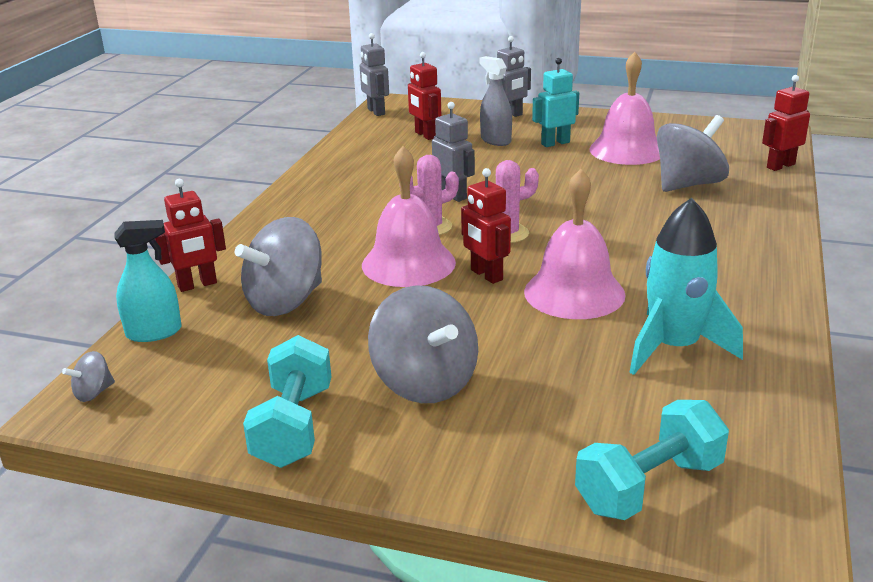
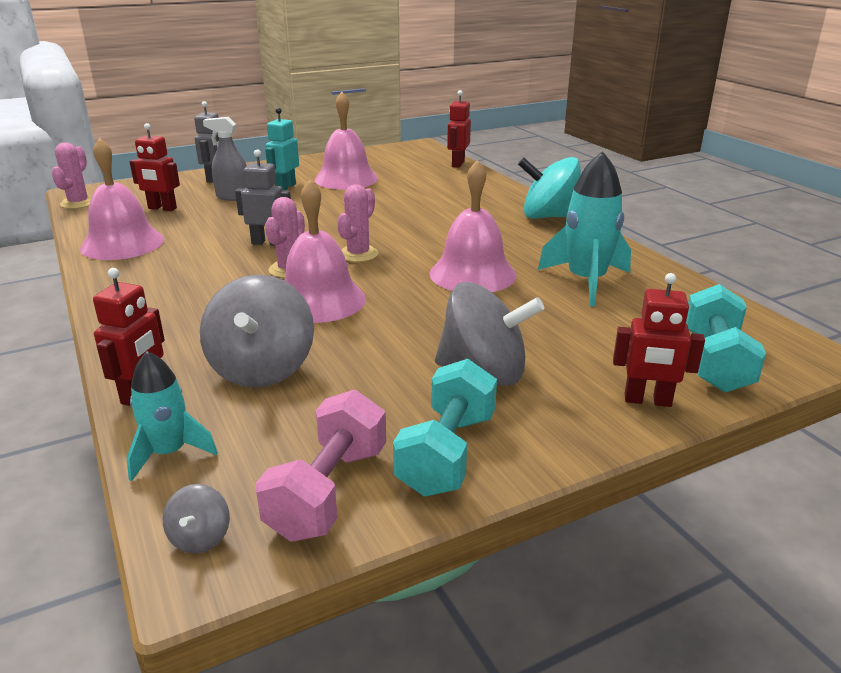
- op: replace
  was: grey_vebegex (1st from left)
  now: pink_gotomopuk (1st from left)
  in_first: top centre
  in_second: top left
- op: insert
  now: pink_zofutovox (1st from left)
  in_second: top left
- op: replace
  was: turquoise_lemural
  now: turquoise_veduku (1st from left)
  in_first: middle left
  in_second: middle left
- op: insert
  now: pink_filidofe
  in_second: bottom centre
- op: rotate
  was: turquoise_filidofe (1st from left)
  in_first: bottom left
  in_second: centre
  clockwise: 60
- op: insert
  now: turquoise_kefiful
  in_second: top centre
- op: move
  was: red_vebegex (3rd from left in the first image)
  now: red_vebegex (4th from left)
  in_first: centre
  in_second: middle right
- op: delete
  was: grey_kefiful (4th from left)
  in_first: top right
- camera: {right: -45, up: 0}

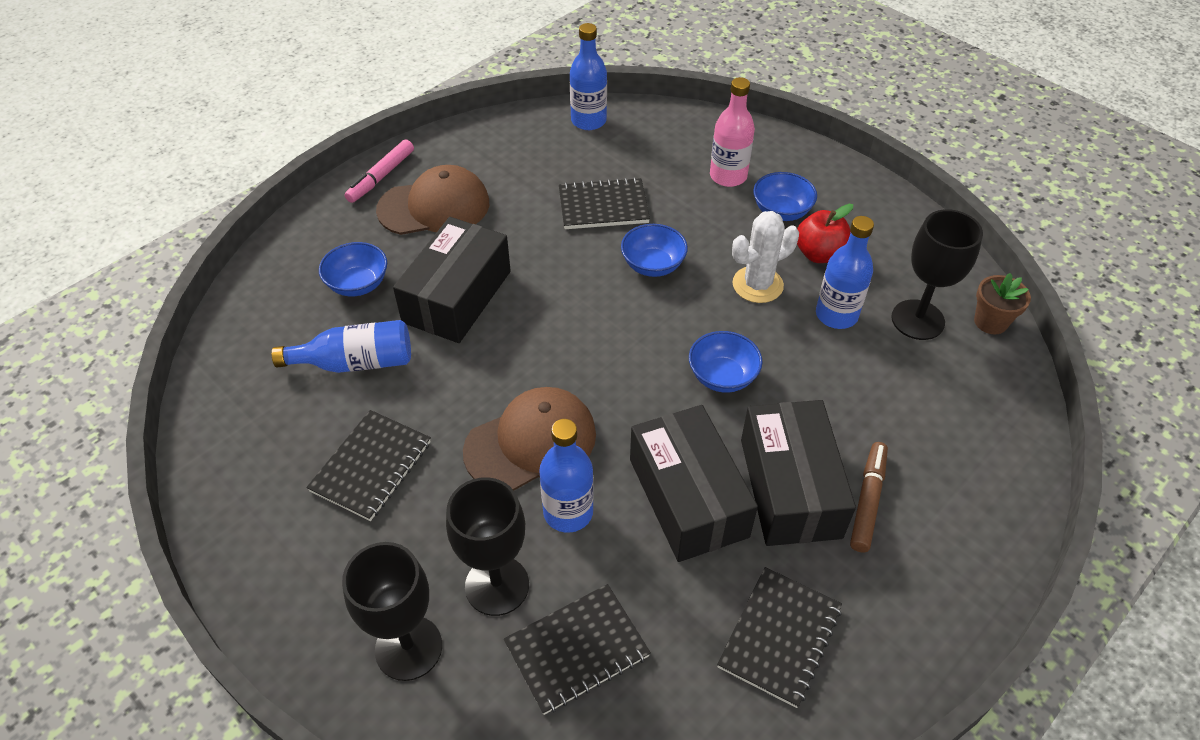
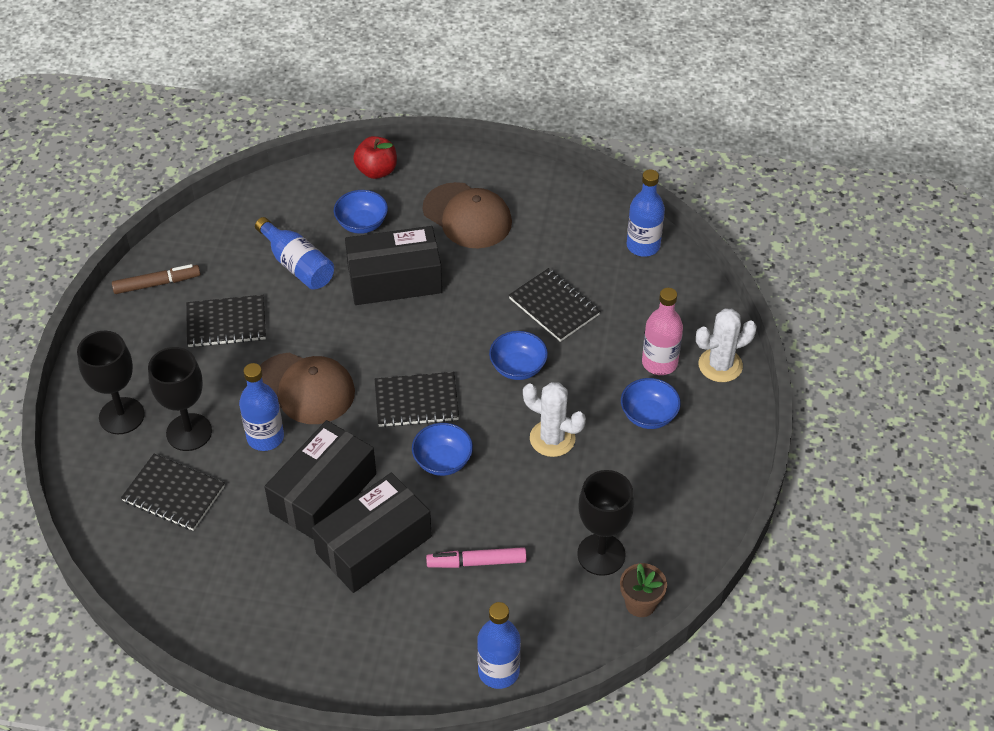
- op: move
  was: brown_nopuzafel
  in_first: bottom right
  in_second: middle left
- op: move
  was: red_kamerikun
  in_first: top right
  in_second: top centre
- op: move
  was: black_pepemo (4th from left in the first image)
  now: black_pepemo (3rd from left)
  in_first: bottom centre
  in_second: centre
- op: move
  was: pink_nopuzafel
  in_first: top left
  in_second: bottom centre
- op: move
  was: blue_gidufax (4th from left in the first image)
  now: blue_gidufax (3rd from left)
  in_first: middle right
  in_second: bottom centre
- op: insert
  now: white_gotomopuk (2nd from left)
  in_second: middle right
- camera: {right: 55, up: 0}

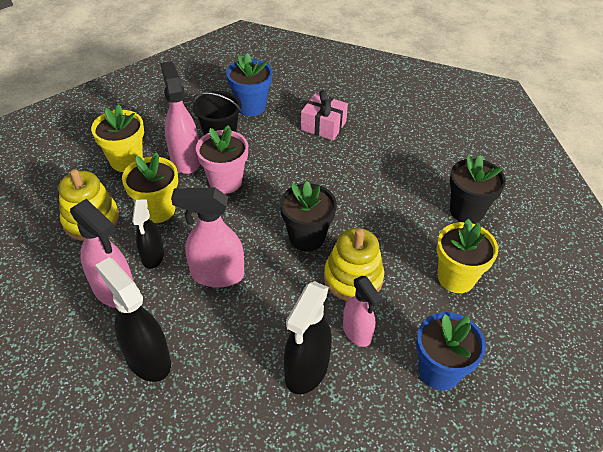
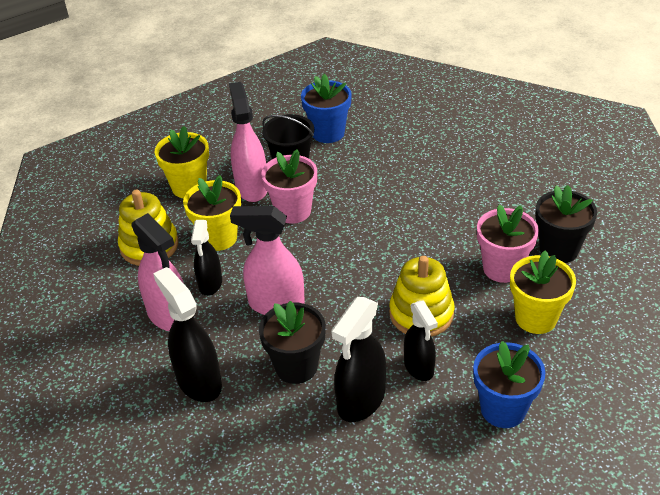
- op: move
  was: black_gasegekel (1st from left)
  in_first: centre
  in_second: bottom centre
- op: recolor
  was: pink_lemural (4th from left)
  now: black_lemural (4th from left)
  in_first: bottom centre
  in_second: bottom centre
- op: insert
  now: pink_gasegekel (2nd from left)
  in_second: middle right
- op: delete
  was: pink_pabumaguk
  in_first: top centre
- camera: {right: 10, up: -5}

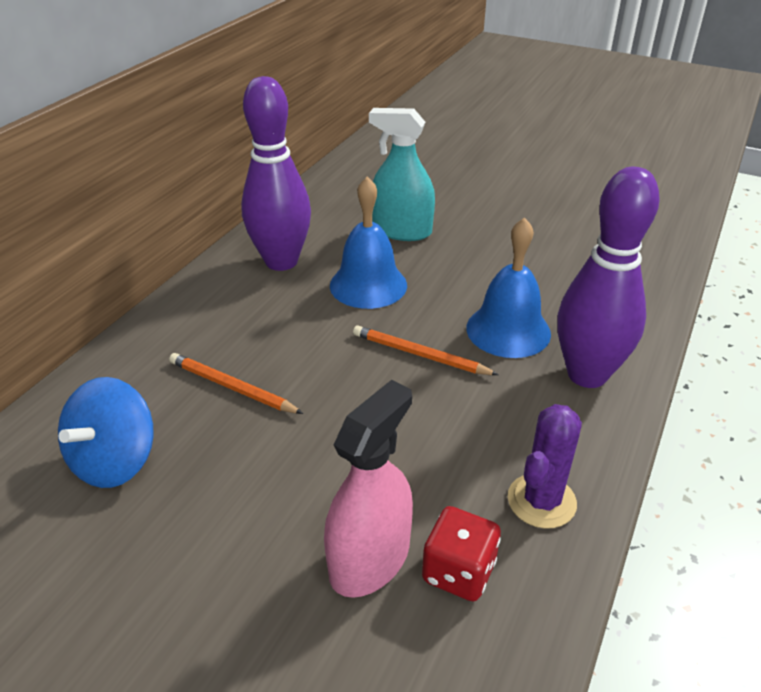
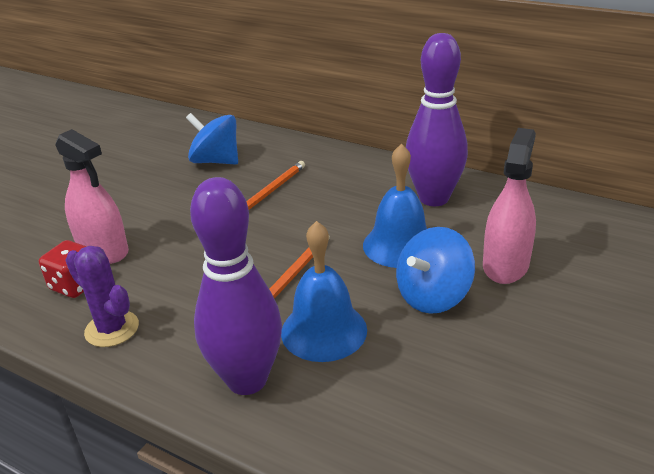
- op: insert
  now: blue_kefiful (2nd from left)
  in_second: centre
- op: recolor
  was: turquoise_lemural
  now: pink_lemural (2nd from left)
  in_first: top centre
  in_second: middle right
- camera: {right: 95, up: -5}

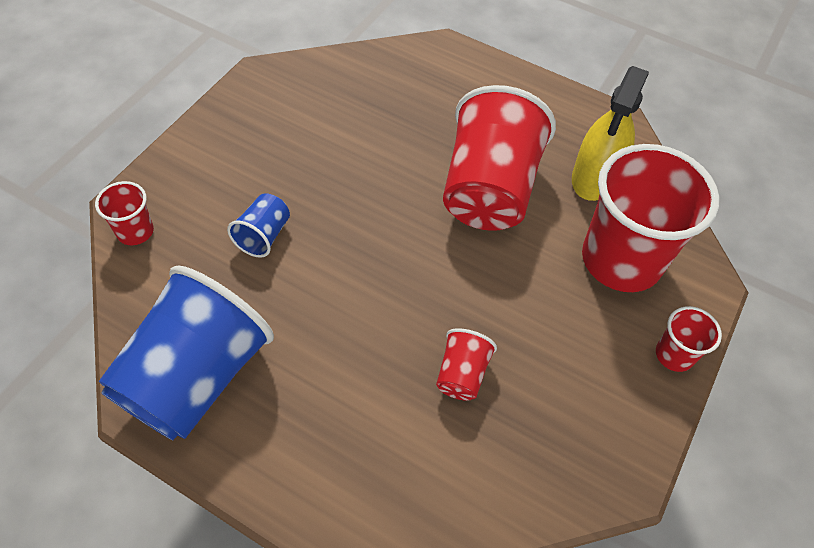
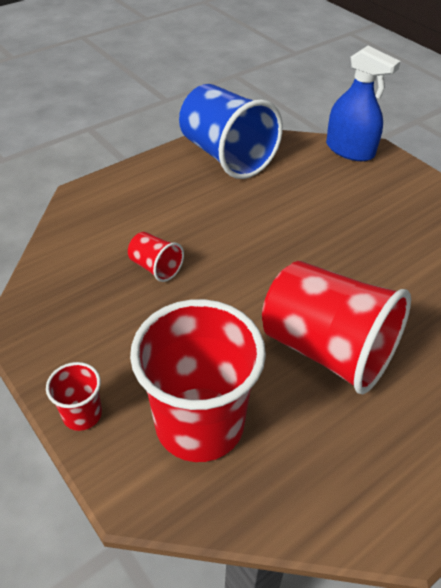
- op: replace
  was: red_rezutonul (1st from left)
  now: blue_lemural
  in_first: middle left
  in_second: top right
- op: delete
  was: blue_rezutonul (2nd from left)
  in_first: middle left
- op: delete
  was: yellow_lemural
  in_first: top right
- camera: {right: 115, up: -10}

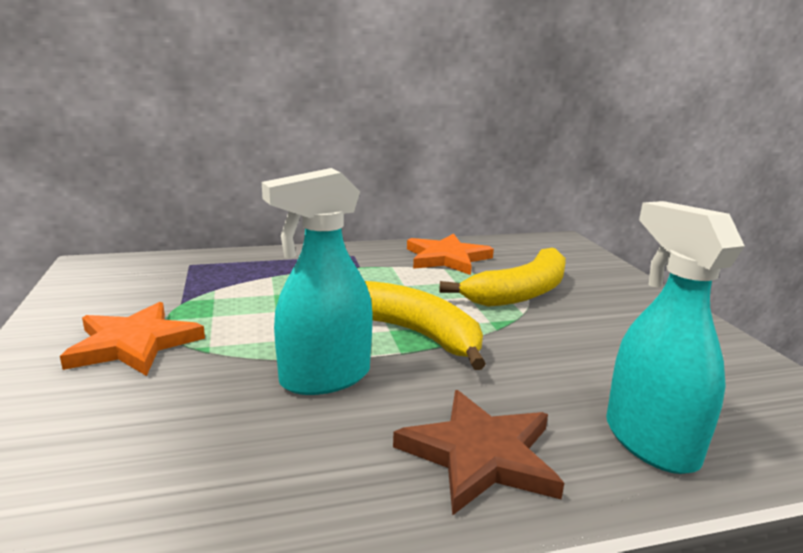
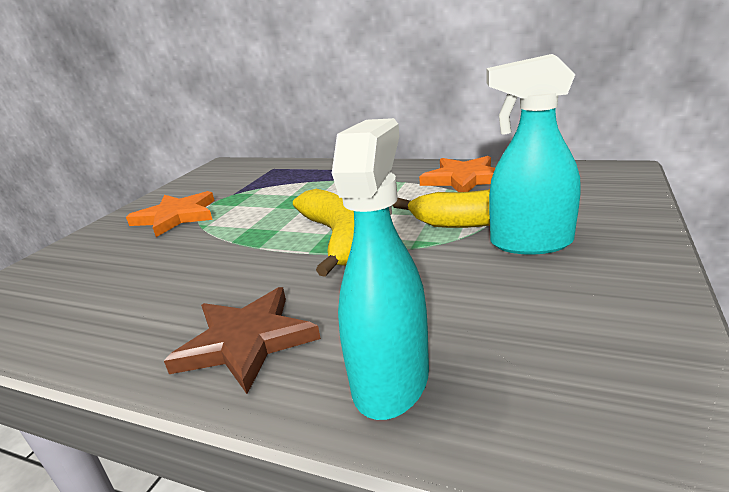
- op: move
  was: turquoise_lemural (1st from left in the first image)
  now: turquoise_lemural (2nd from left)
  in_first: centre
  in_second: top right
- camera: {right: 40, up: 5}

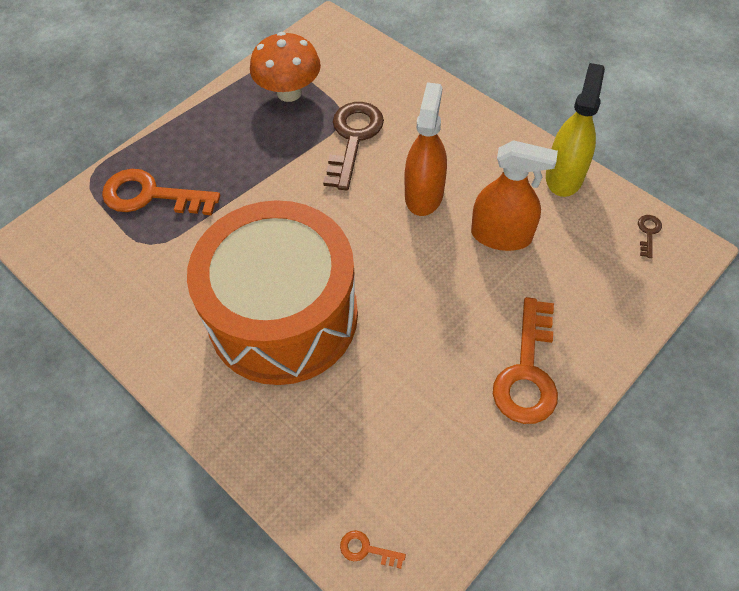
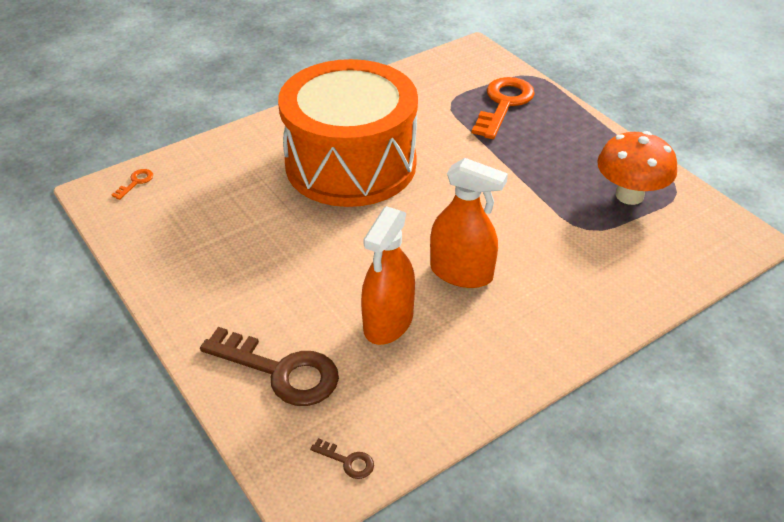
- op: move
  was: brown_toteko (1st from left)
  in_first: top centre
  in_second: bottom centre
- op: delete
  was: orange_toteko (3rd from left)
  in_first: middle right
- op: delete
  was: yellow_lemural
  in_first: top right
- camera: {right: 100, up: -15}

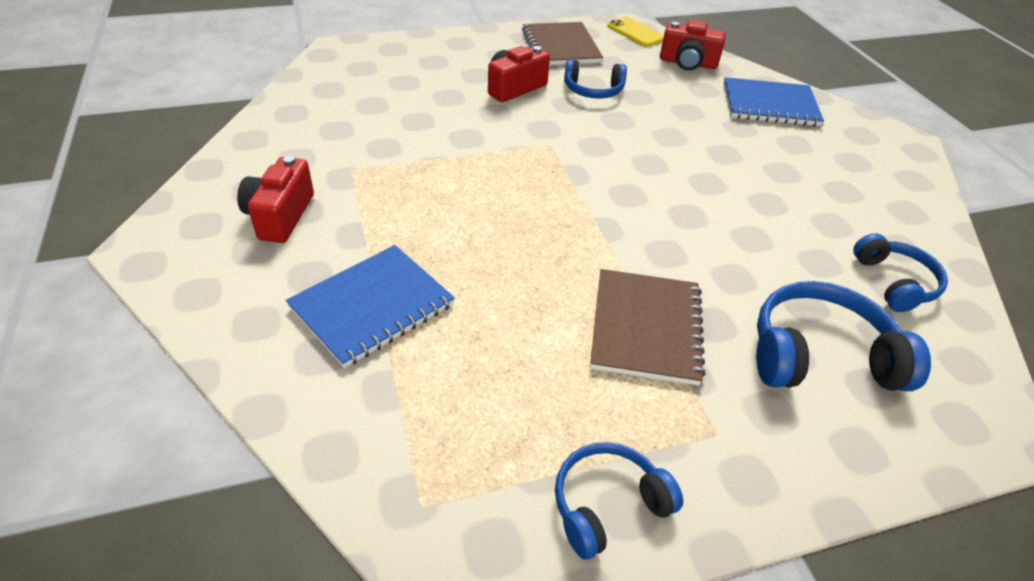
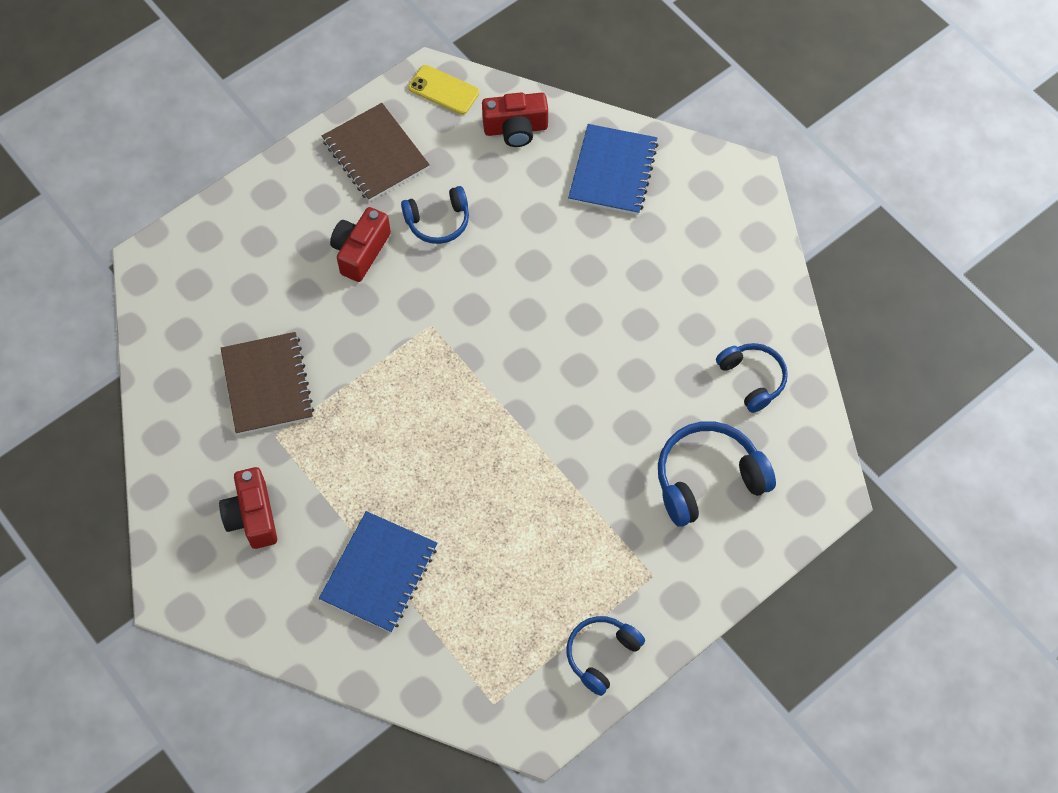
- op: move
  was: brown_pepemo (2nd from left in the first image)
  now: brown_pepemo (1st from left)
  in_first: centre
  in_second: middle left
- op: rotate
  was: blue_pepemo (2nd from left)
  in_first: top right
  in_second: top centre
  clockwise: -60
- camera: {right: -20, up: 20}

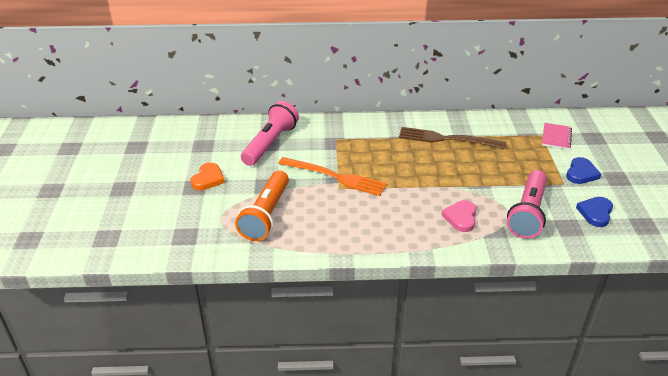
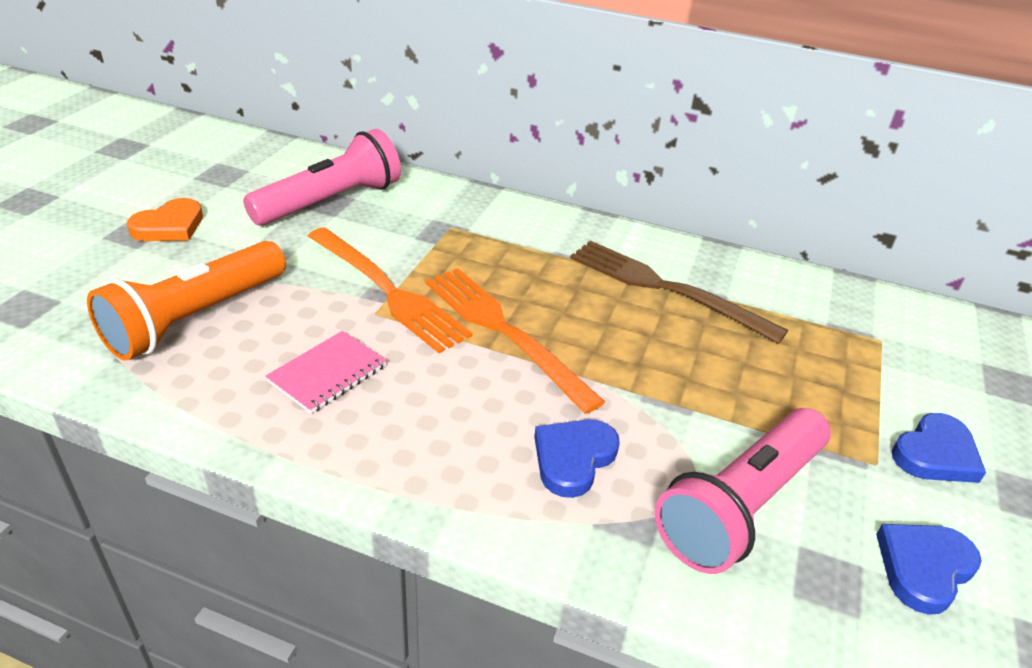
- op: move
  was: pink_pepemo
  in_first: middle right
  in_second: middle left
- op: insert
  now: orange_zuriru (2nd from left)
  in_second: centre
- op: recolor
  was: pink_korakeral
  now: blue_korakeral (1st from left)
  in_first: middle right
  in_second: bottom centre
- camera: {right: 20, up: 0}

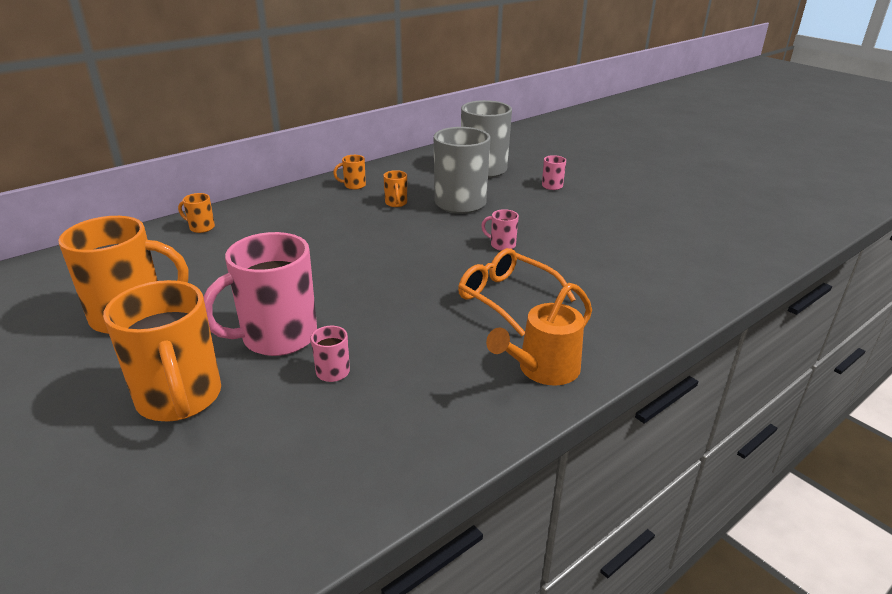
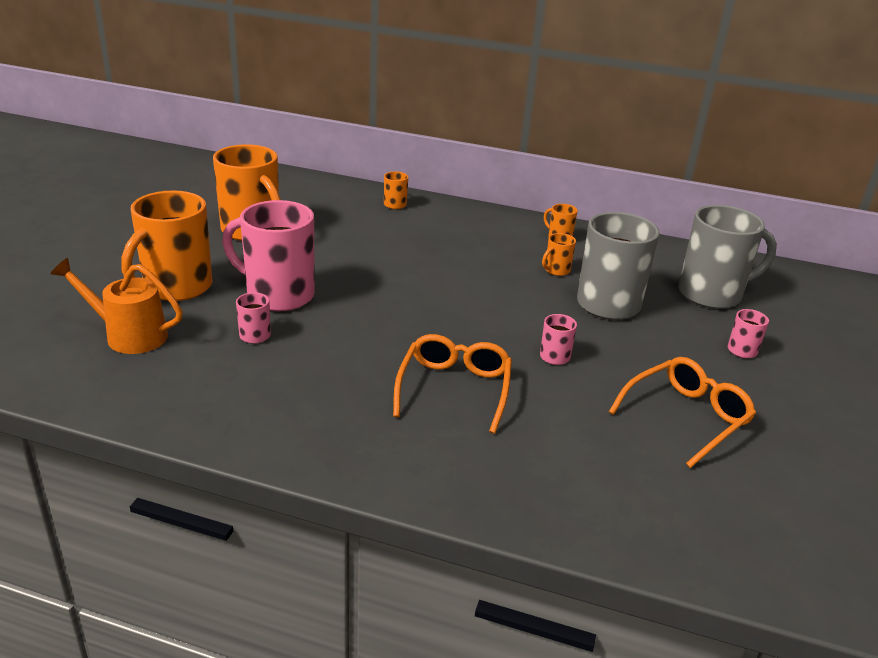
- op: move
  was: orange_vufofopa
  in_first: centre
  in_second: middle left
- op: insert
  now: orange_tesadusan (2nd from left)
  in_second: middle right
- camera: {right: 55, up: 0}

